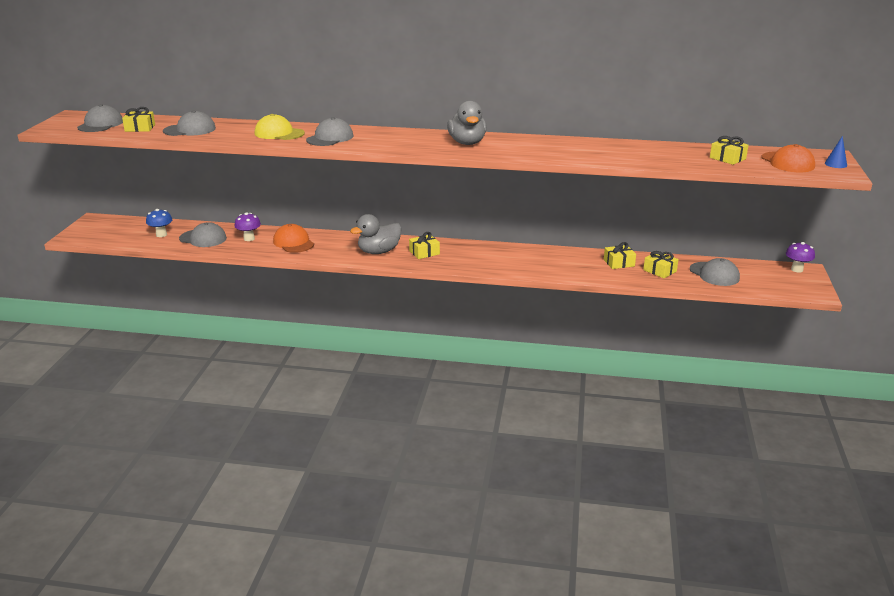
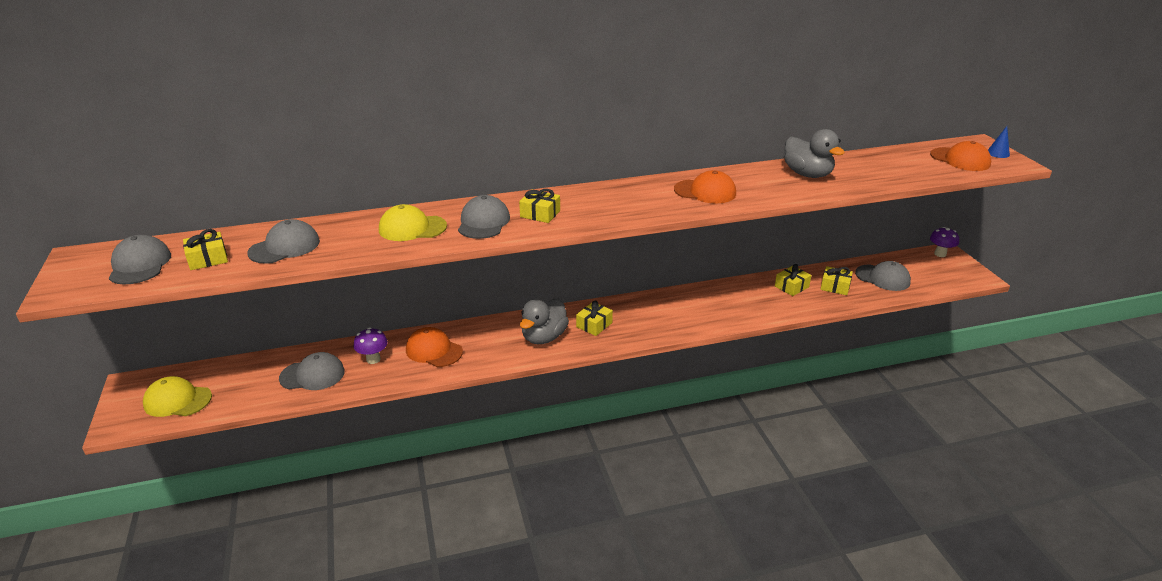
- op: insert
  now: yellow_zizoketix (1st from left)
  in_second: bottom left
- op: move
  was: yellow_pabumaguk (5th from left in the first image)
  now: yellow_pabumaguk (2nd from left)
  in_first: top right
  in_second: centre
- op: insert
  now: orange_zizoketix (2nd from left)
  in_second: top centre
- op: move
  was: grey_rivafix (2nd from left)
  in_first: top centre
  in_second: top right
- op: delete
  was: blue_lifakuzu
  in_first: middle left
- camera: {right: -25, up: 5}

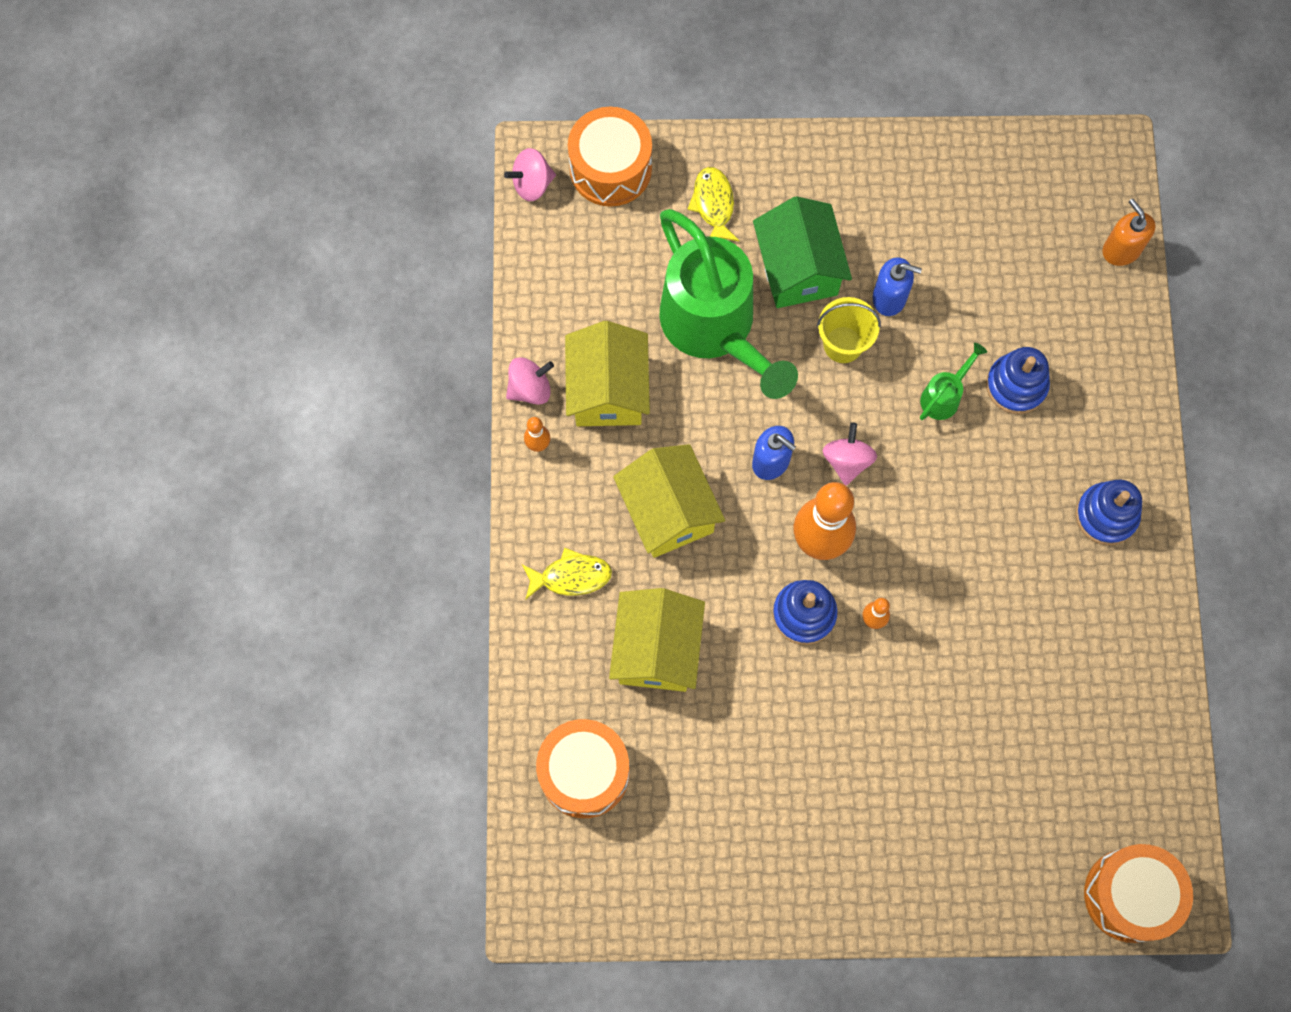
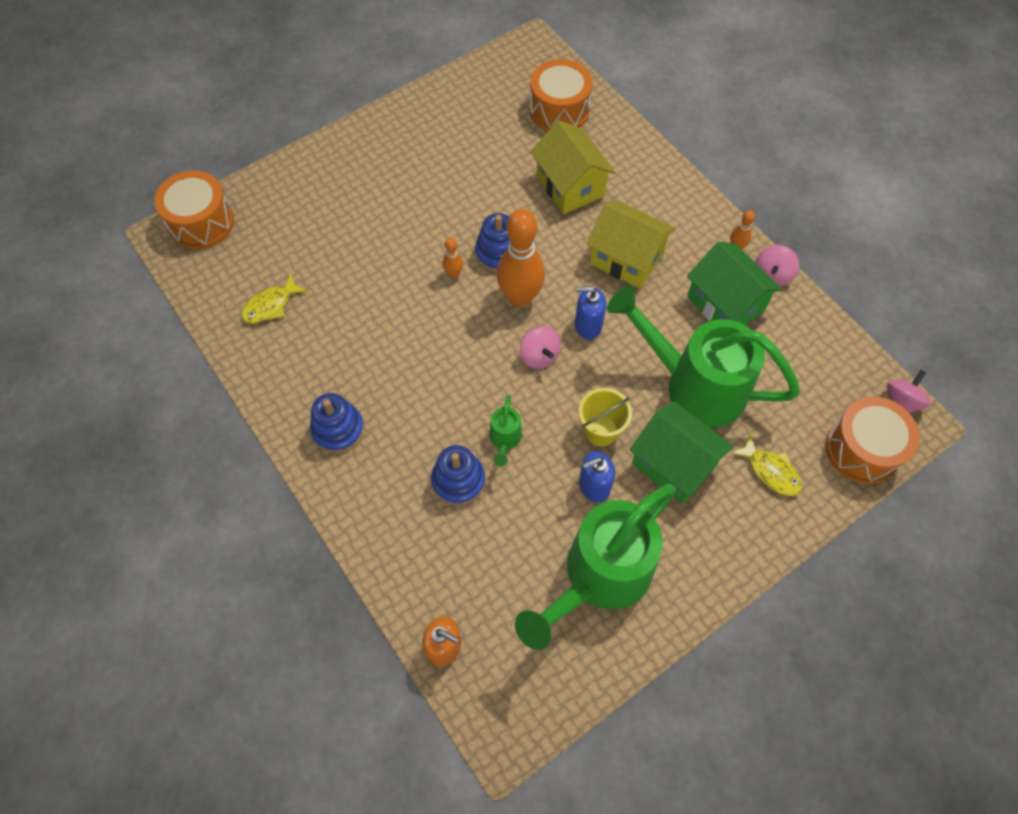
- op: move
  was: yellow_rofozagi (1st from left)
  in_first: centre
  in_second: middle left
- op: insert
  now: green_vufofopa (2nd from left)
  in_second: bottom centre
- op: recolor
  was: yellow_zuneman (1st from left)
  now: green_zuneman (2nd from left)
  in_first: centre
  in_second: middle right
- camera: {right: 145, up: -10}

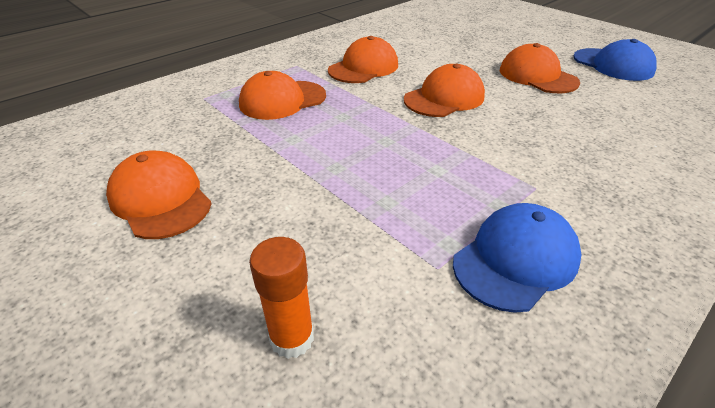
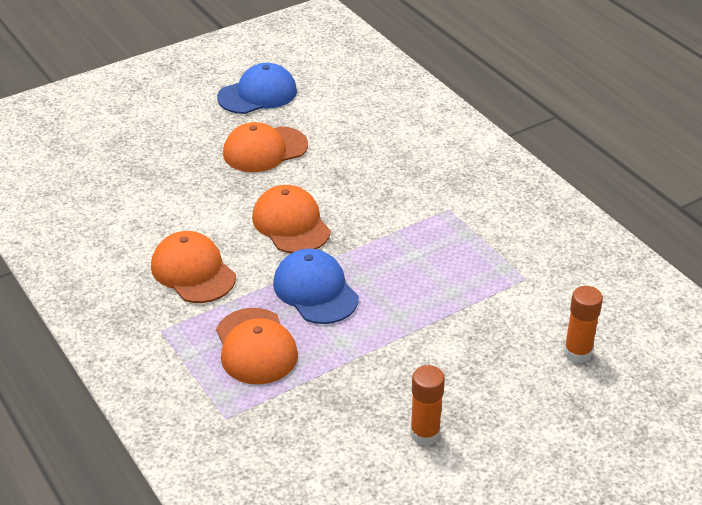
- op: move
  was: blue_zizoketix (1st from left in the first image)
  now: blue_zizoketix (2nd from left)
  in_first: middle right
  in_second: centre
- op: replace
  was: orange_zizoketix (1st from left)
  now: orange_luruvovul (1st from left)
  in_first: middle left
  in_second: bottom centre
- camera: {right: -80, up: 0}

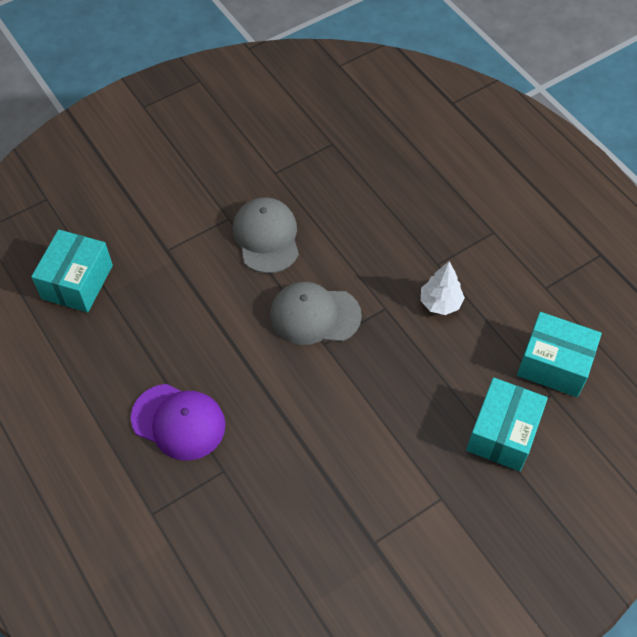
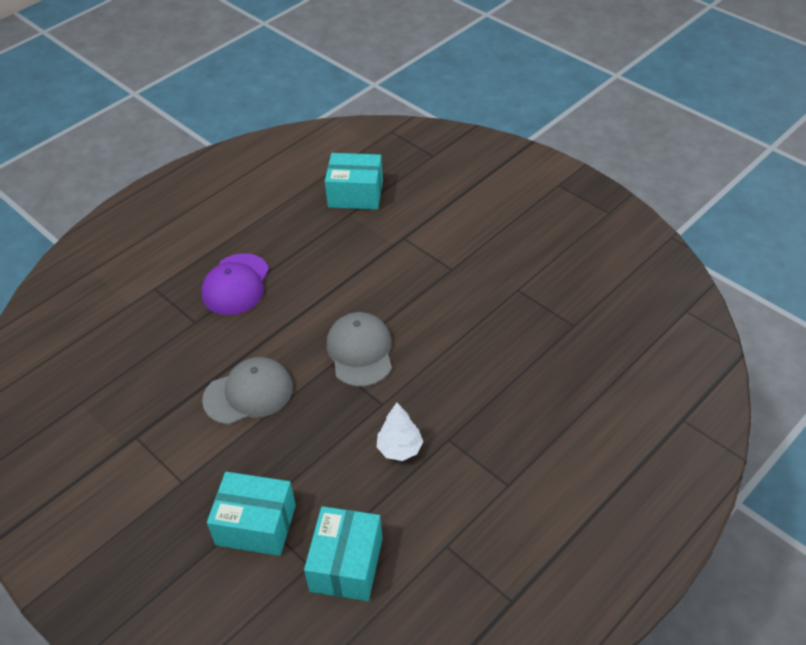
- op: move
  was: grey_zizoketix (1st from left)
  in_first: centre
  in_second: middle left
- camera: {right: 80, up: -10}

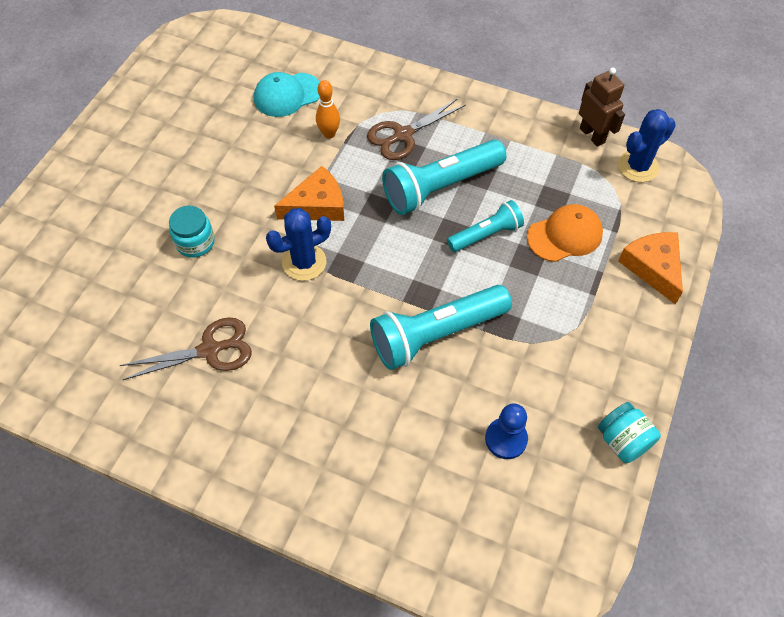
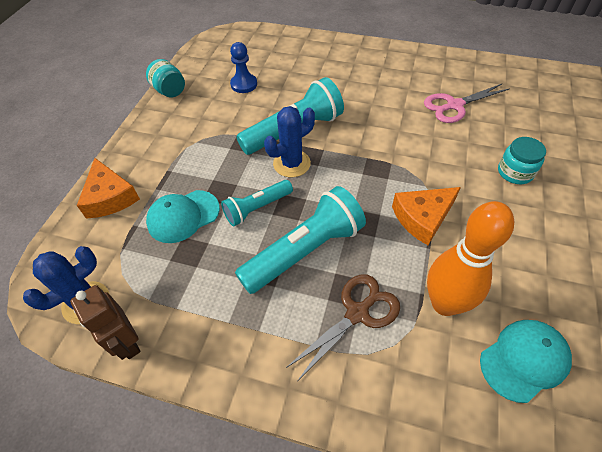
- op: recolor
  was: orange_zizoketix
  now: turquoise_zizoketix (1st from left)
  in_first: middle right
  in_second: middle left
- op: move
  was: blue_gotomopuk (1st from left in the first image)
  now: blue_gotomopuk (2nd from left)
  in_first: centre
  in_second: top centre
- op: recolor
  was: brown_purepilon (1st from left)
  now: pink_purepilon
  in_first: middle left
  in_second: top right
- op: resize
  was: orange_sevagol
  in_first: top centre
  in_second: middle right
  ratio: 1.88
- camera: {right: 175, up: -5}

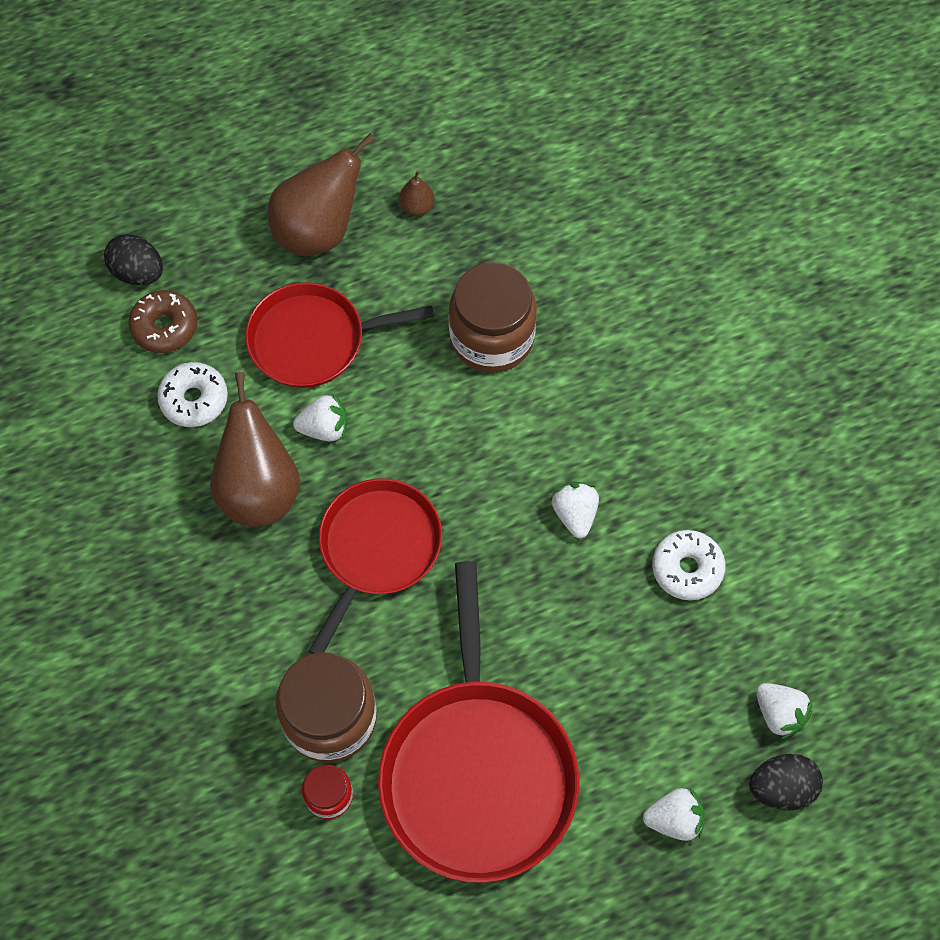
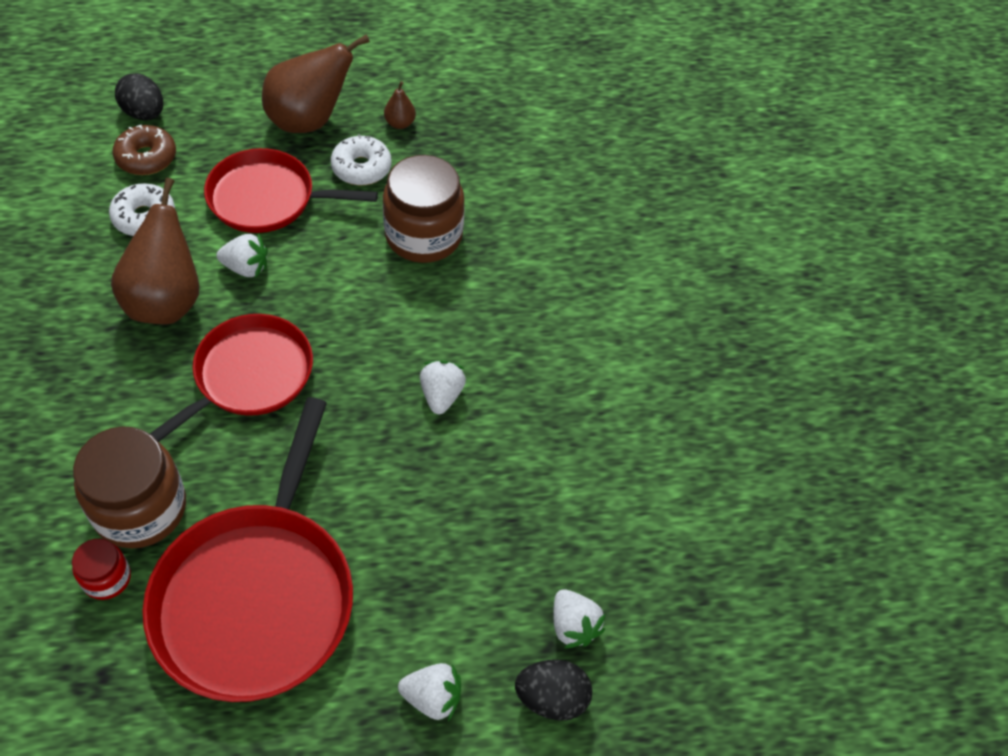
- op: move
  was: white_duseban (2nd from left)
  in_first: middle right
  in_second: top centre
- camera: {right: 10, up: -10}

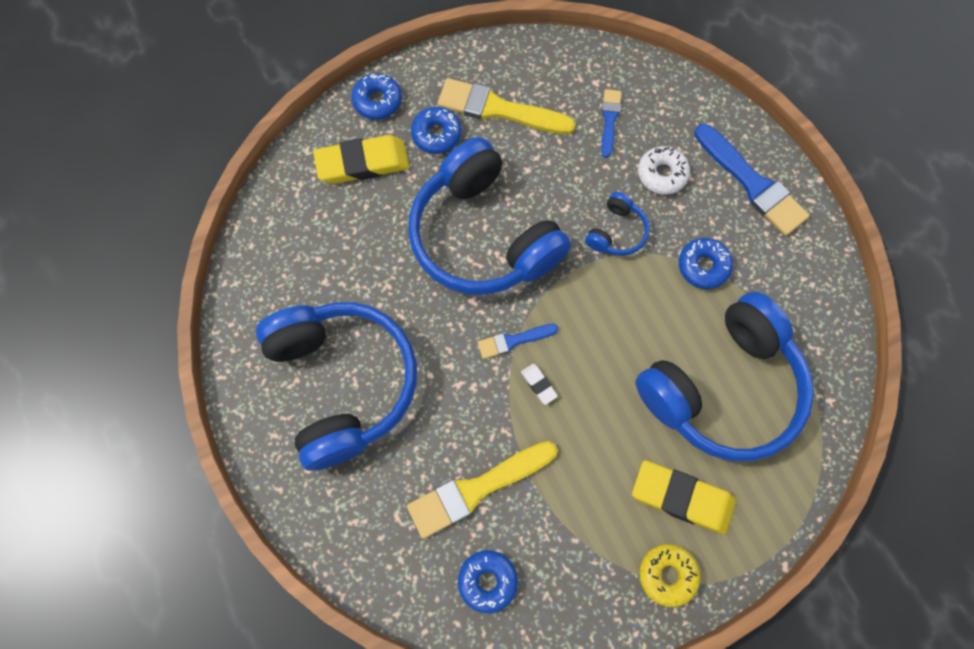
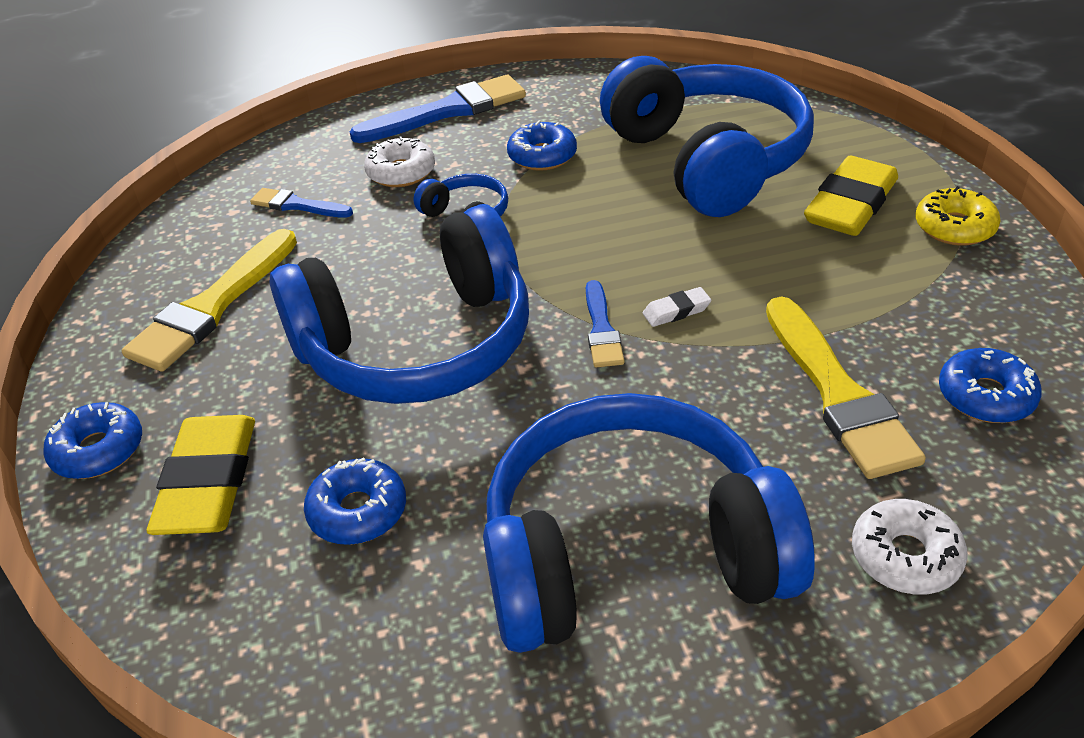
- op: move
  was: blue_duseban (2nd from left)
  in_first: top centre
  in_second: bottom left
- op: insert
  now: white_duseban (2nd from left)
  in_second: bottom right
- camera: {right: -75, up: -30}

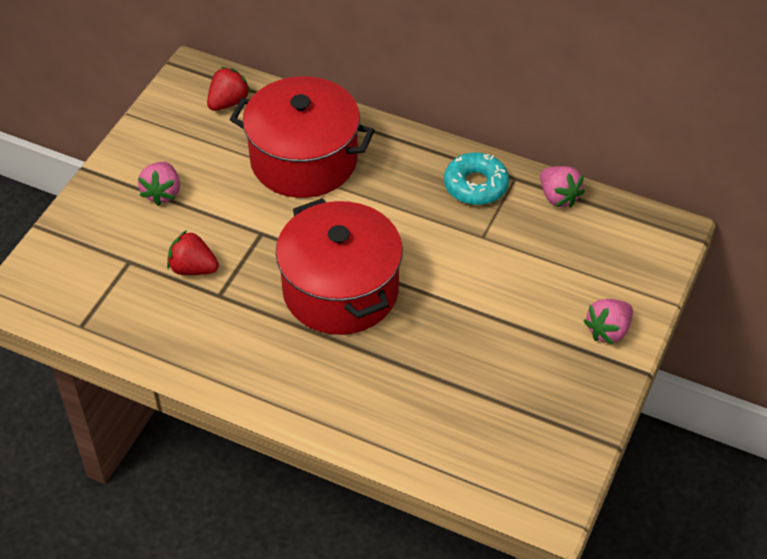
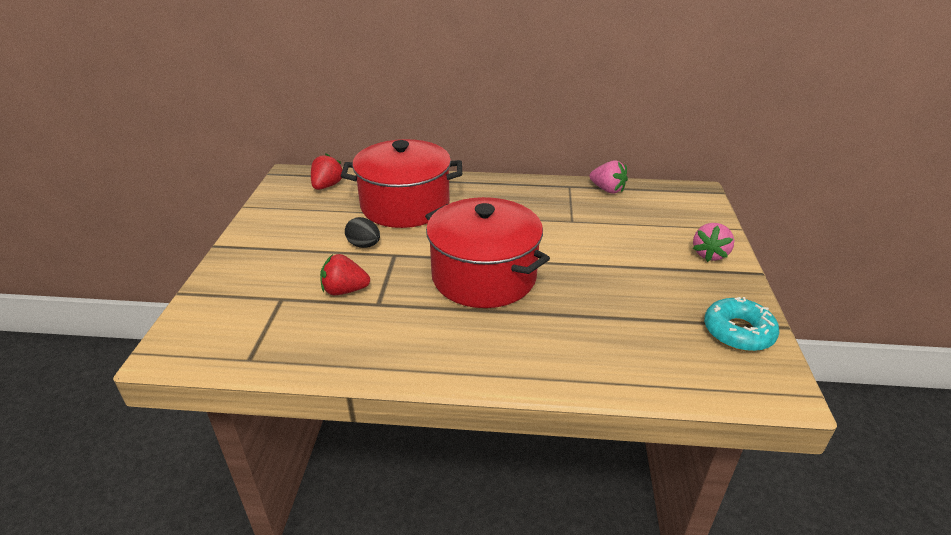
- op: insert
  now: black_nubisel
  in_second: centre
- op: move
  was: turquoise_duseban
  in_first: top centre
  in_second: middle right
- op: delete
  was: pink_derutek (1st from left)
  in_first: top left
- camera: {right: -20, up: -15}

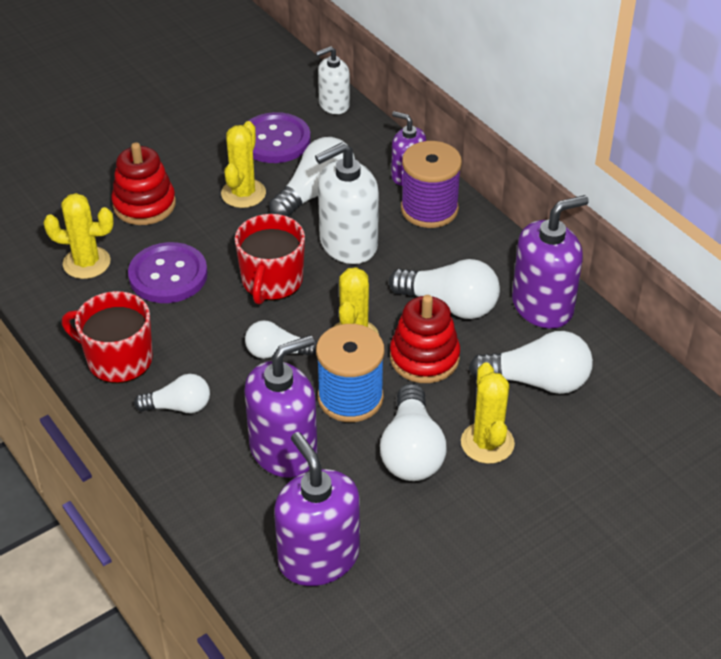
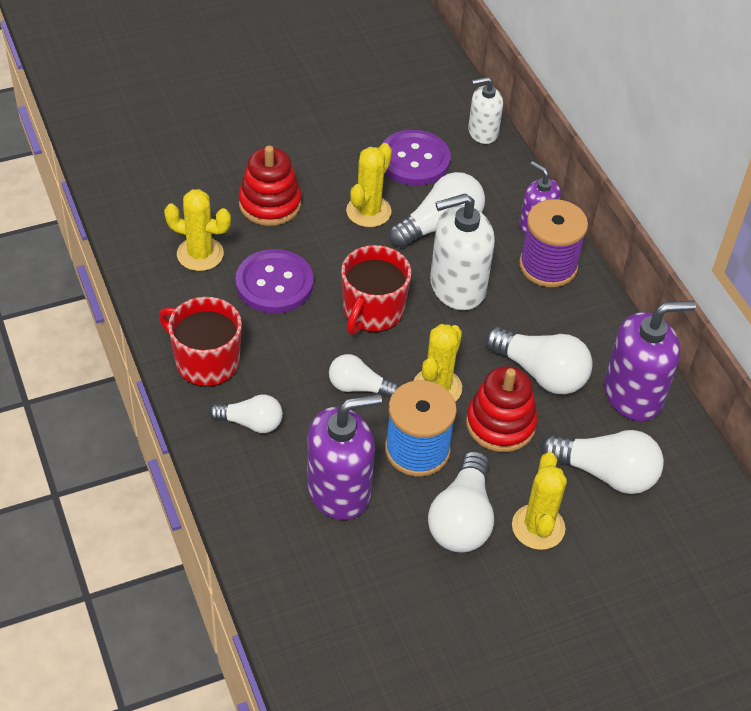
- op: delete
  was: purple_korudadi (2nd from left)
  in_first: bottom centre
- camera: {right: 10, up: 5}

